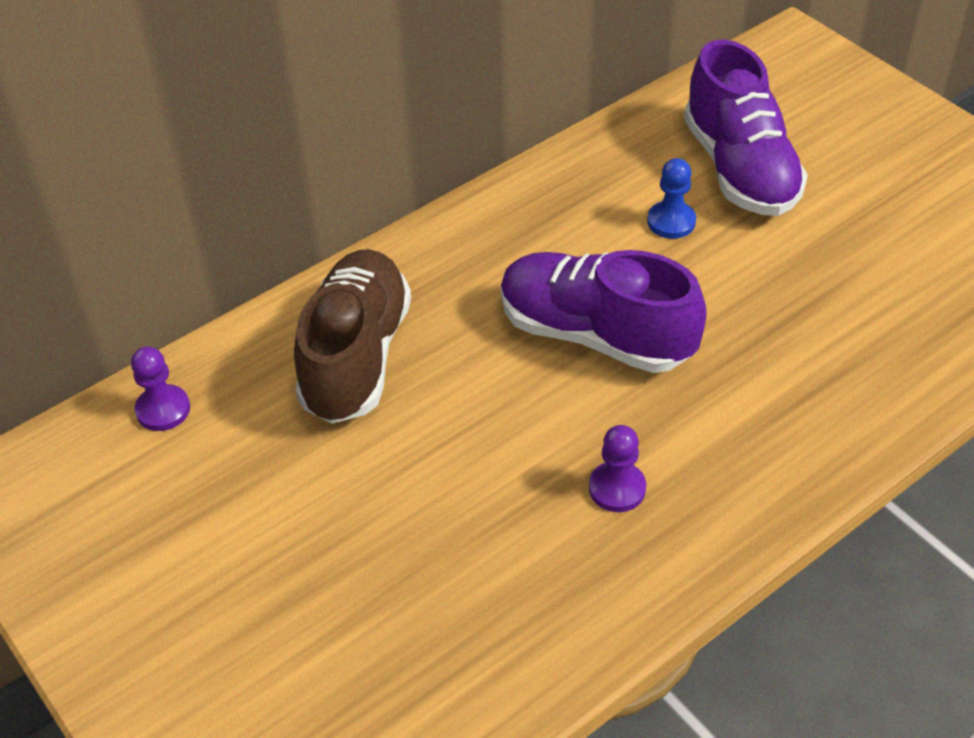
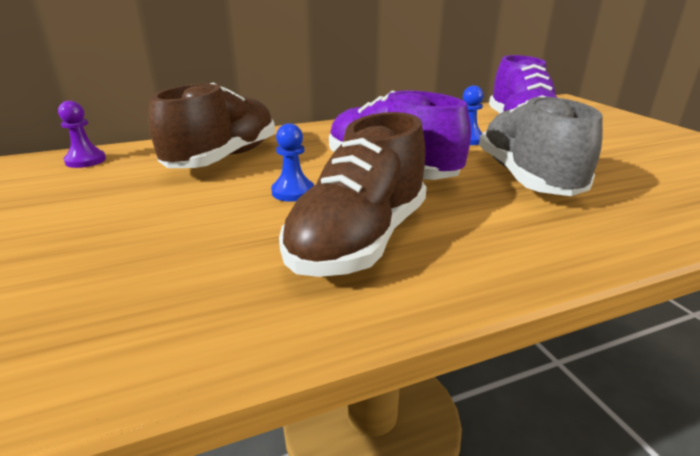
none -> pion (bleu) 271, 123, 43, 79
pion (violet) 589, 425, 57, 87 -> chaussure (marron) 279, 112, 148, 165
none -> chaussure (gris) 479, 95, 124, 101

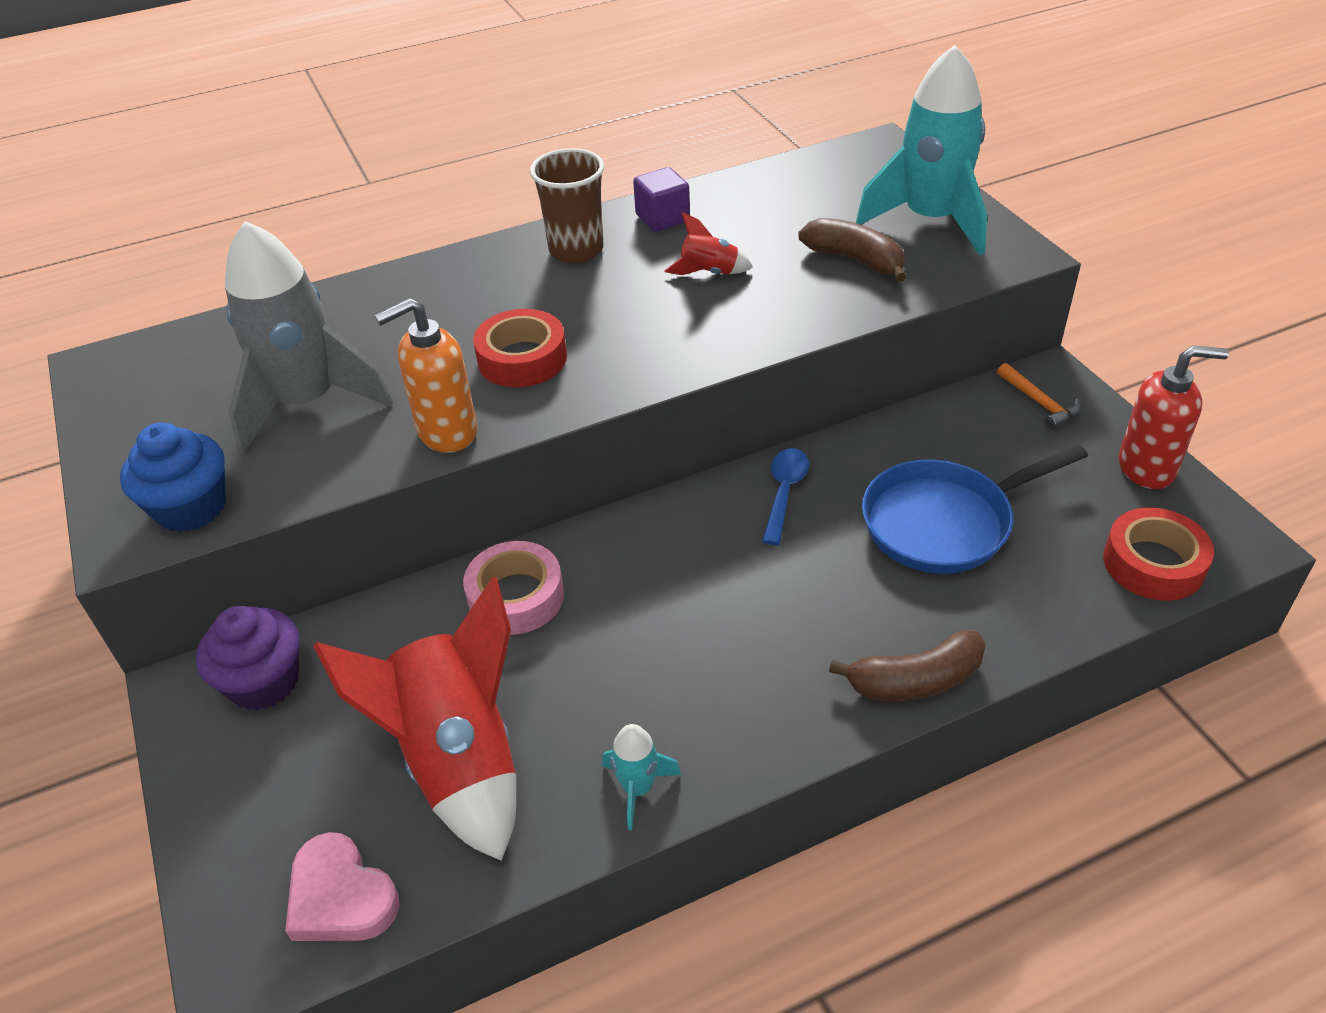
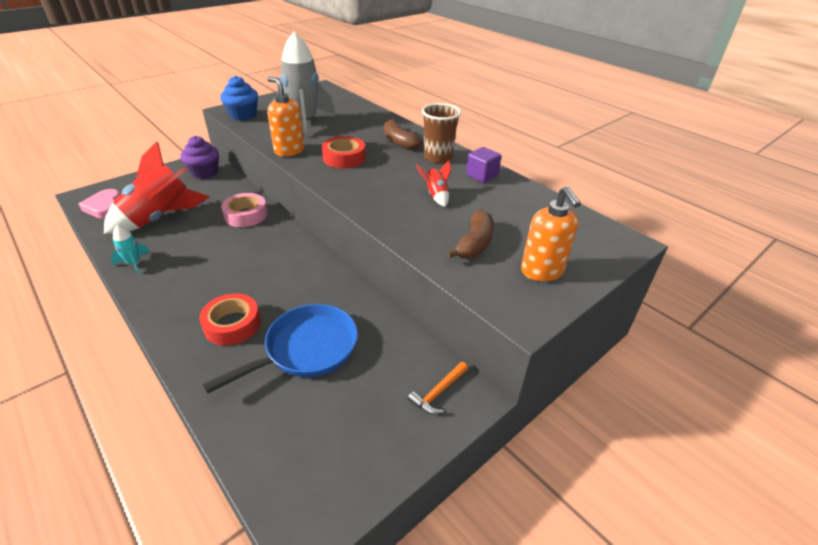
cœur (rose) 285, 832, 115, 109 -> cœur (rose) 79, 189, 41, 30, 45 degrees counterclockwise
ruban adhésif (rouge) 1103, 508, 111, 93 -> ruban adhésif (rouge) 199, 293, 62, 53, moved
poêle (bleu) 862, 445, 226, 129 -> poêle (bleu) 202, 304, 156, 90, 90 degrees clockwise
banane (marron) 829, 630, 157, 71 -> banane (marron) 384, 119, 38, 31, moved
fusée (turquoise) 856, 45, 131, 210 -> distributeur de savon (orange) 521, 186, 60, 96
cuillère (bleu) 762, 448, 47, 97 -> none
distributeur de savon (rouge) 1119, 345, 110, 144 -> none

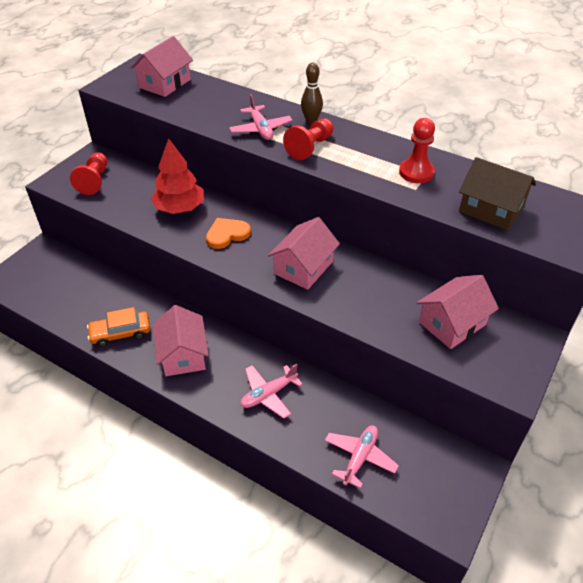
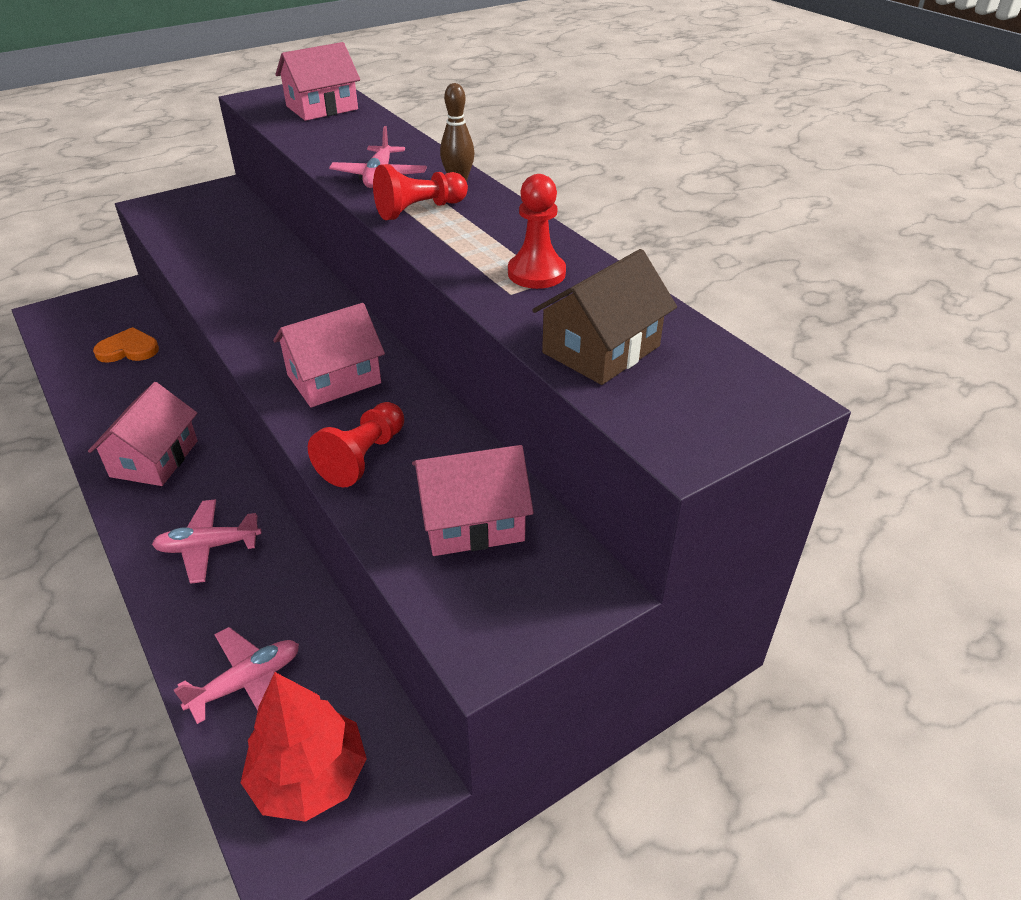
cœur (orange) 206, 218, 45, 31 -> cœur (orange) 93, 327, 66, 36, moved
arbre (rouge) 151, 138, 53, 76 -> arbre (rouge) 241, 672, 126, 150, moved
pion (rouge) 70, 152, 37, 43 -> pion (rouge) 308, 402, 96, 85, moved
maison (marron) 459, 157, 77, 73 -> maison (marron) 533, 249, 144, 136, 75 degrees clockwise
voiture (orange) 87, 307, 63, 40 -> none

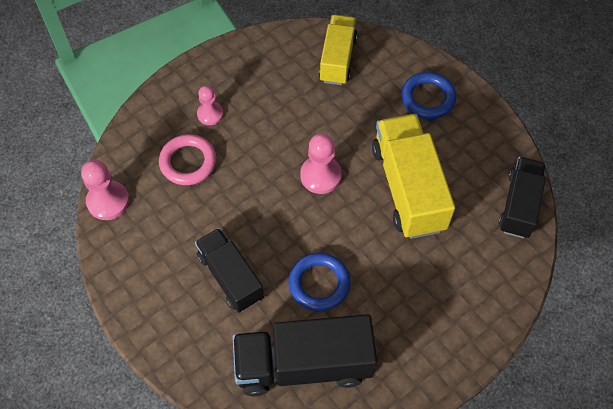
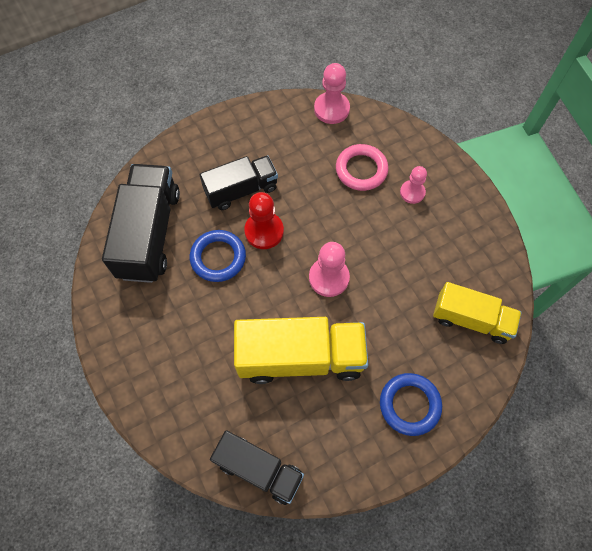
none -> pion (rouge) 244, 192, 40, 57

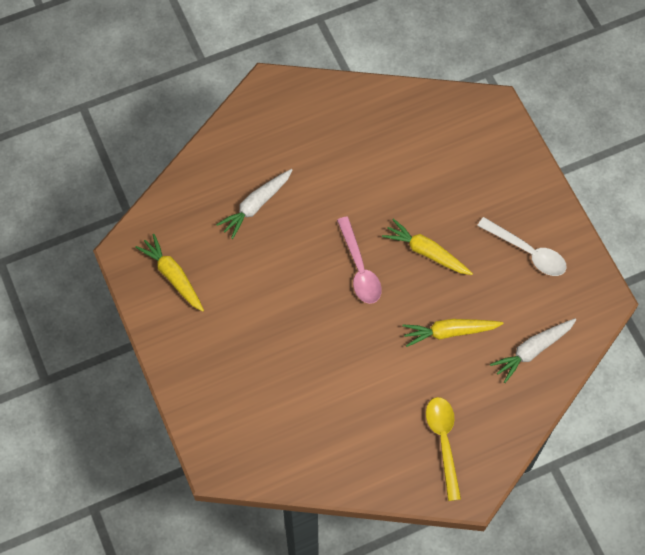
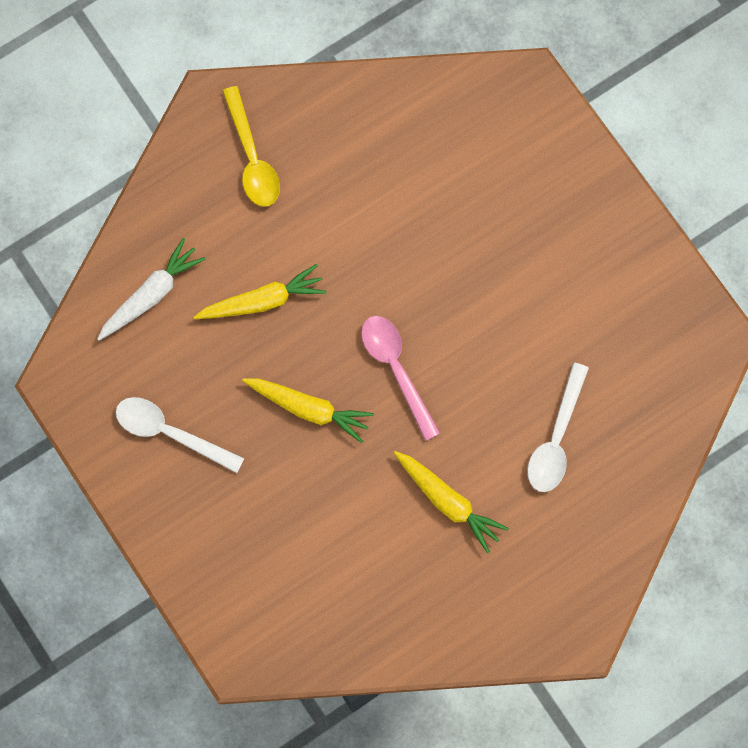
carotte (jaune) 135, 234, 69, 78 -> carotte (jaune) 394, 451, 115, 102, moved
carotte (blanc) 216, 169, 76, 70 -> cuillère (blanc) 527, 363, 62, 129

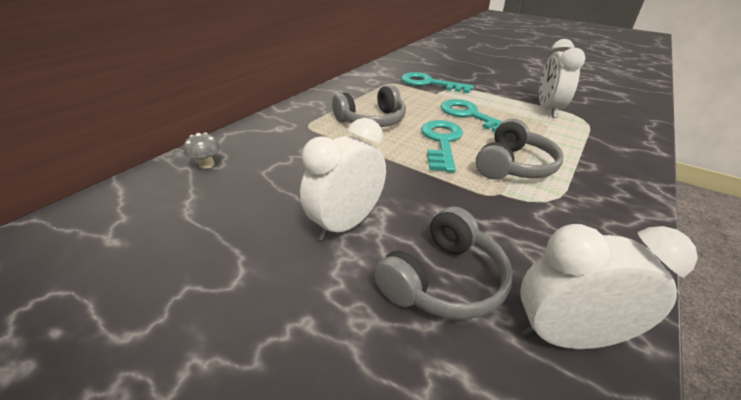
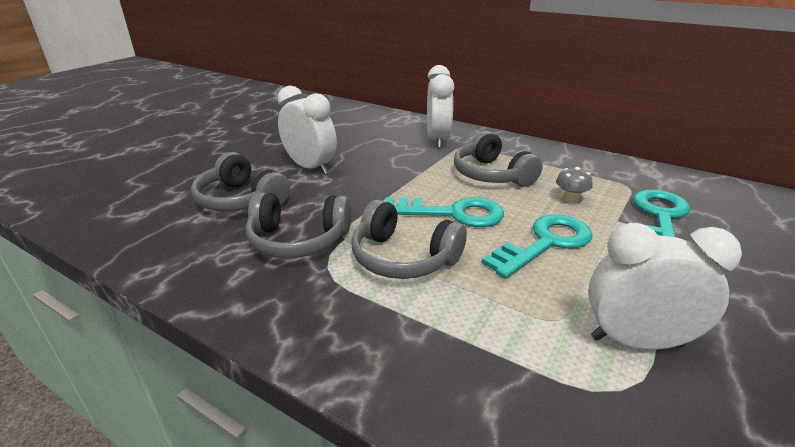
none -> casque audio (gris) 246, 192, 105, 66
réveil (blanc) 520, 224, 178, 125 -> réveil (blanc) 427, 65, 27, 83, moved
champignon (gris) 184, 133, 37, 36 -> champignon (gris) 556, 167, 36, 36, moved

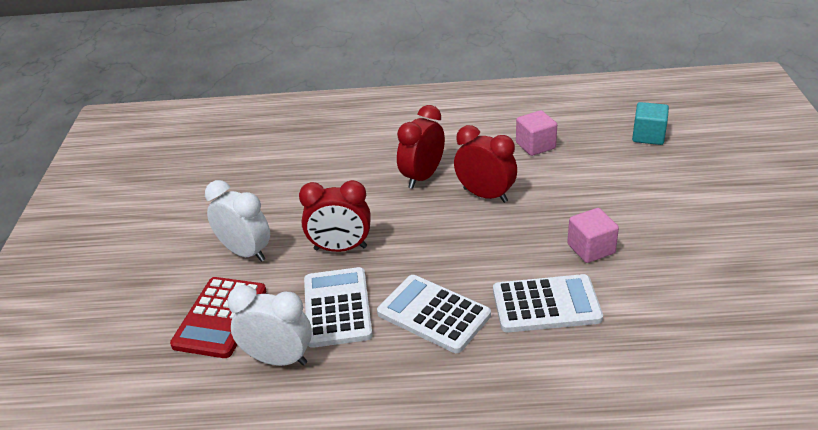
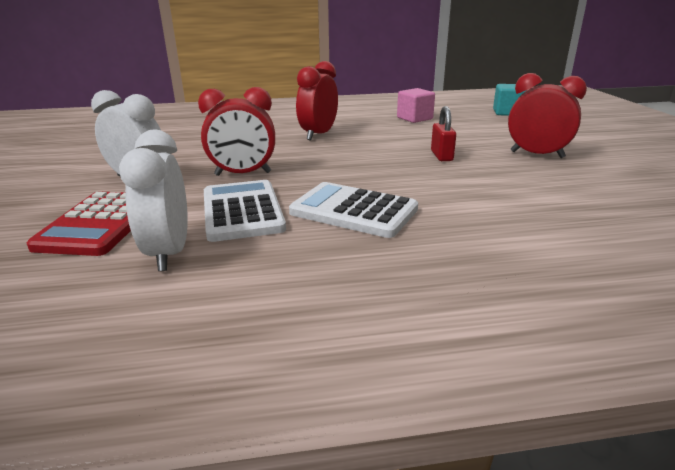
réveil (blanc) 227, 285, 85, 81 -> réveil (blanc) 119, 130, 69, 141, 105 degrees counterclockwise
none -> cadenas (rouge) 431, 106, 25, 55
réveil (rouge) 454, 125, 63, 78 -> réveil (rouge) 508, 73, 79, 85, moved
calculatrice (blanc) 493, 274, 110, 58 -> none
cube (rose) 567, 208, 52, 55 -> none

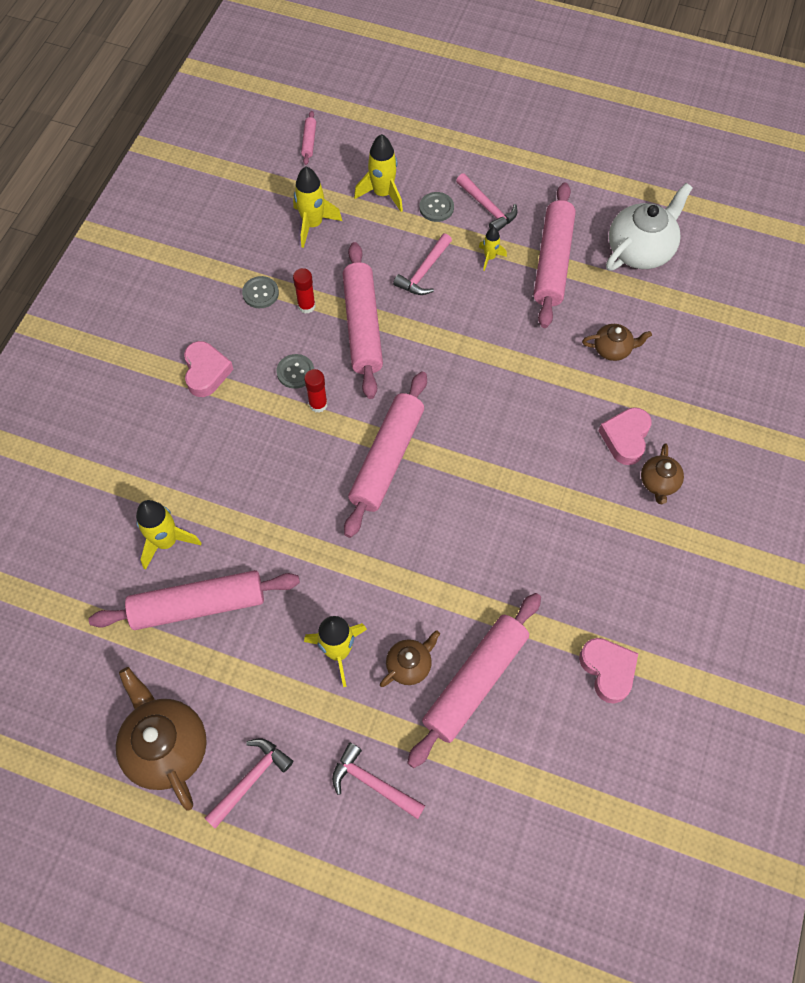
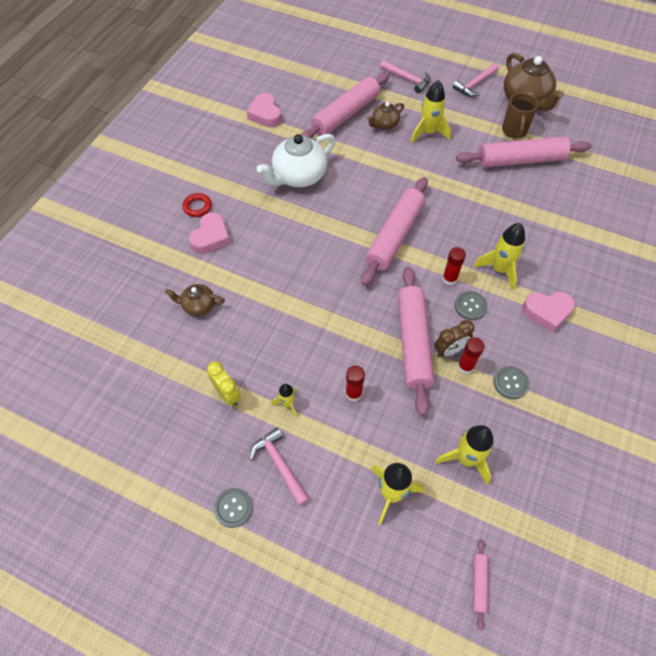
théière (marron) 641, 443, 43, 61 -> anneau (rouge) 182, 193, 30, 24
rouleau à pâtisserie (rose) 534, 182, 42, 146 -> réveil (jaune) 207, 361, 34, 45
bouton (gris) 420, 192, 34, 30 -> bouton (gris) 214, 488, 39, 40, moved
théière (blanc) 606, 183, 87, 88 -> théière (blanc) 257, 134, 79, 53, moved
marteau (rose) 393, 233, 59, 62 -> bâton de colle (rouge) 345, 366, 20, 35
none -> réveil (marron) 434, 320, 40, 38
fusée (jaune) 136, 500, 65, 70 -> fusée (jaune) 473, 223, 52, 67, moved
none -> tasse (marron) 502, 93, 37, 45
cœur (rose) 184, 341, 50, 56 -> cœur (rose) 523, 292, 52, 40, 90 degrees counterclockwise

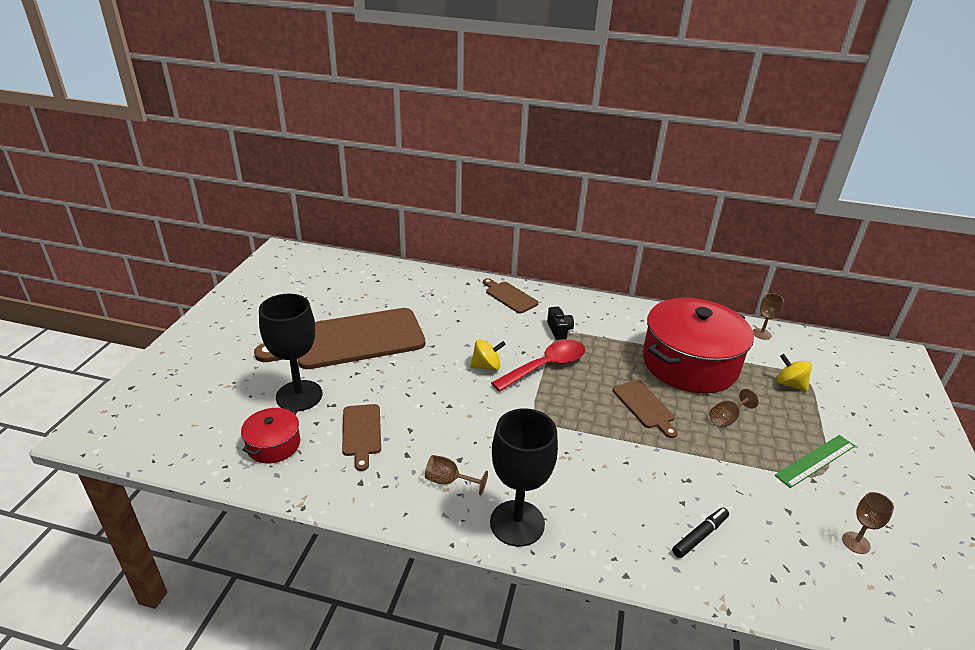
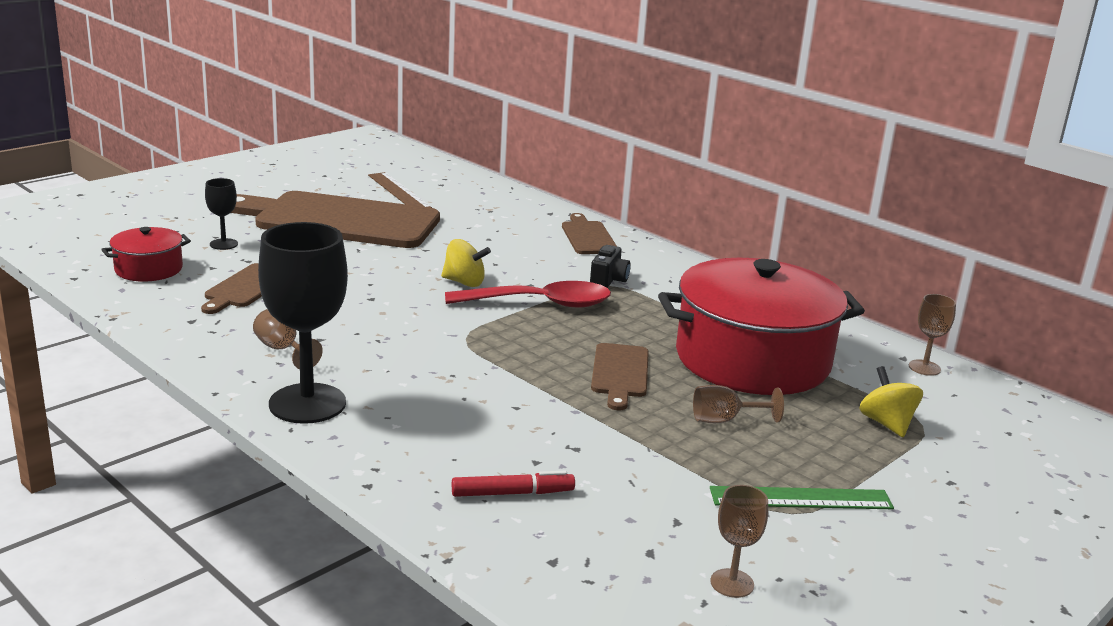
verre à pied (noir) 259, 294, 63, 117 -> verre à pied (noir) 205, 178, 33, 72, x0.47
none -> règle (marron) 368, 172, 64, 36
feutre (noir) 672, 508, 57, 50 -> feutre (rouge) 452, 471, 123, 26

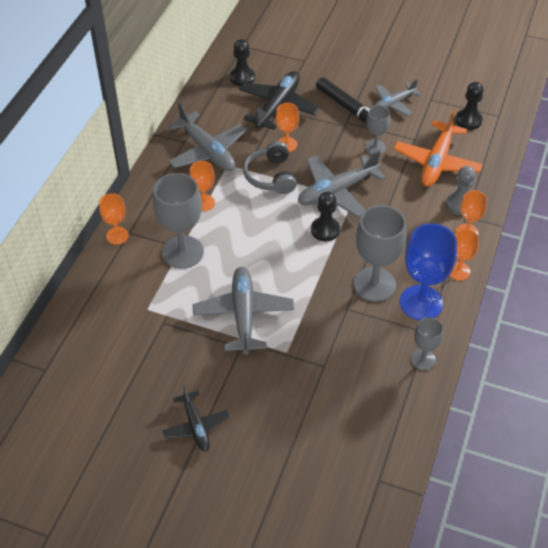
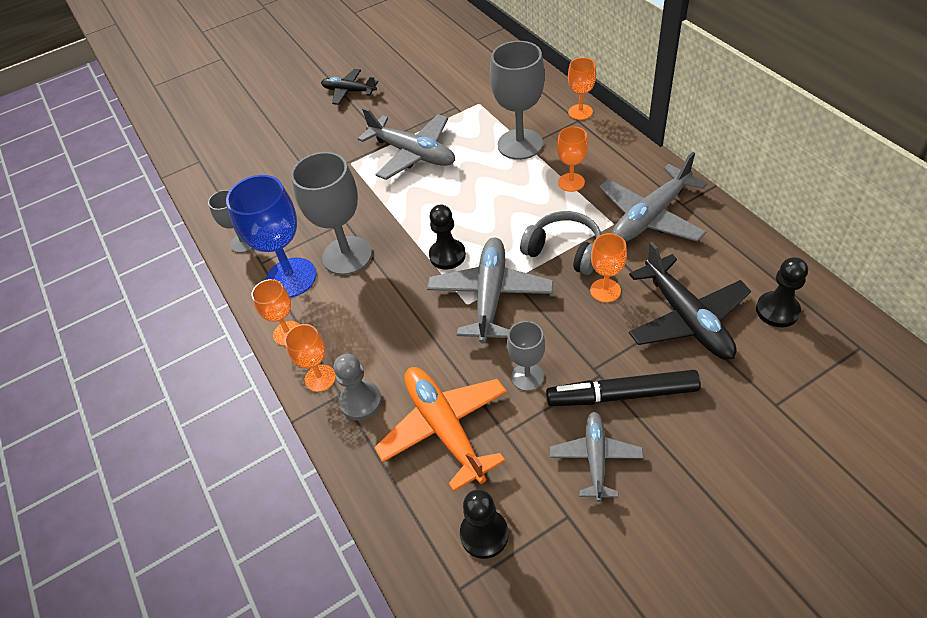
avion (gris) 168, 102, 79, 69 -> avion (gris) 599, 152, 109, 90, 45 degrees counterclockwise

